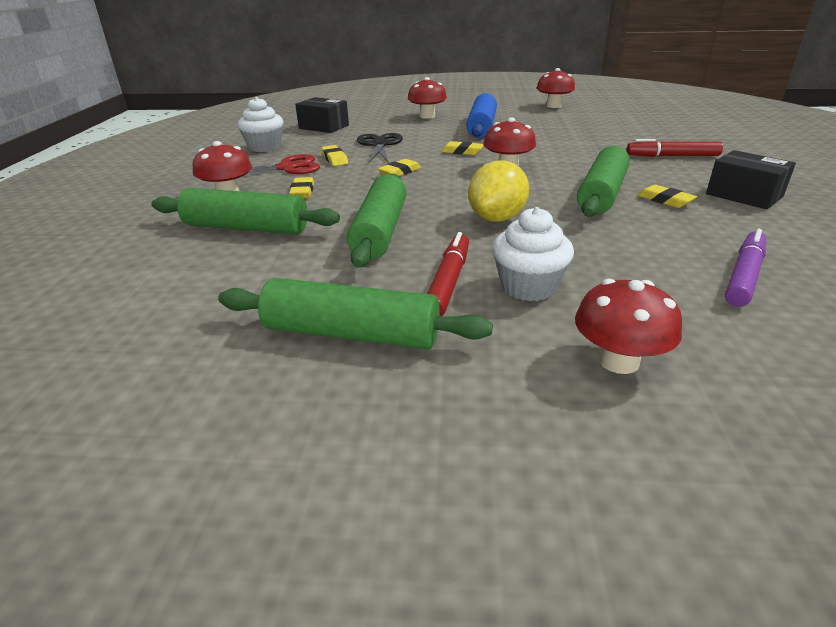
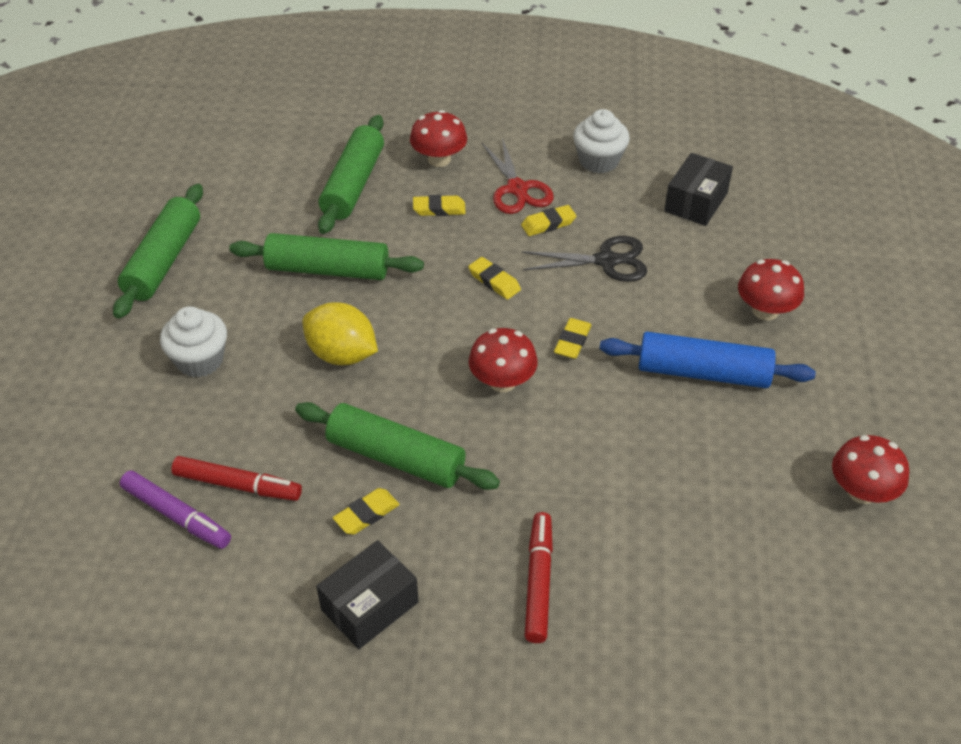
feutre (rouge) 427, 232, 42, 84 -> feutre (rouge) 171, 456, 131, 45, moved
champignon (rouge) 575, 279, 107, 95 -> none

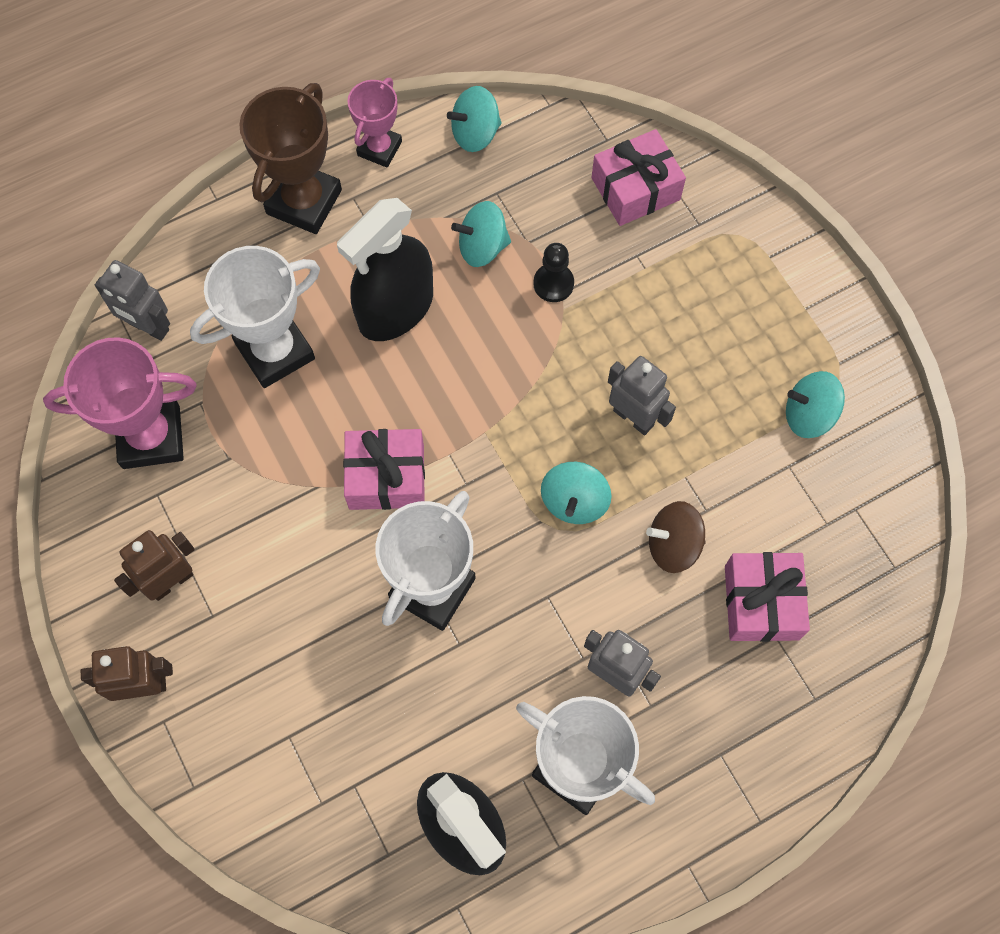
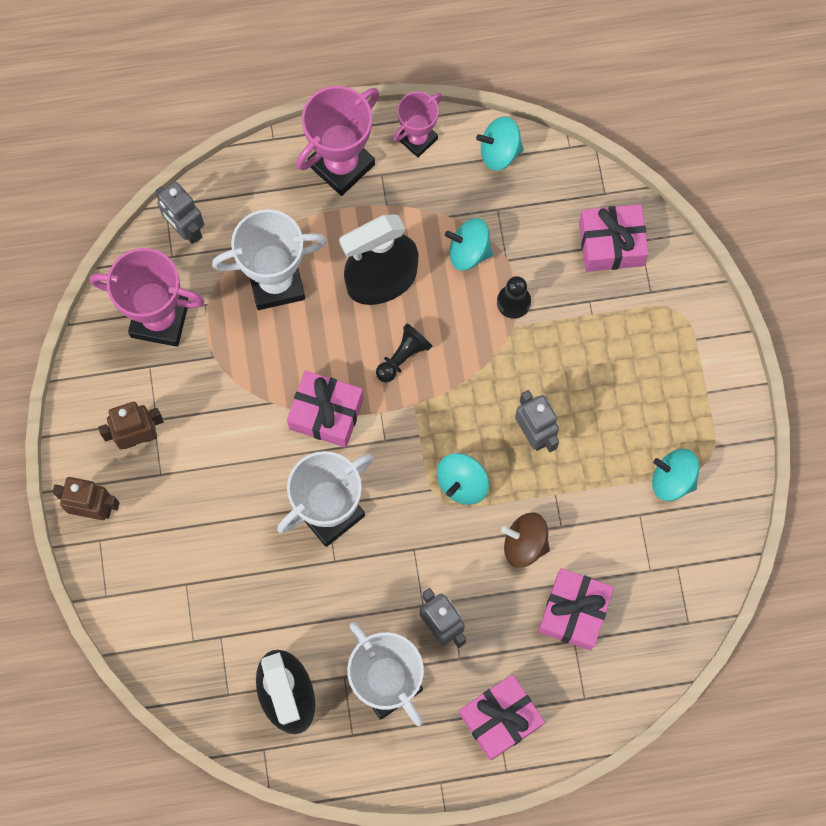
trophée (marron) 239, 83, 103, 151 -> trophée (rose) 296, 86, 83, 110
none -> pion (noir) 376, 323, 56, 59
none -> cadeau (rose) 459, 674, 86, 87

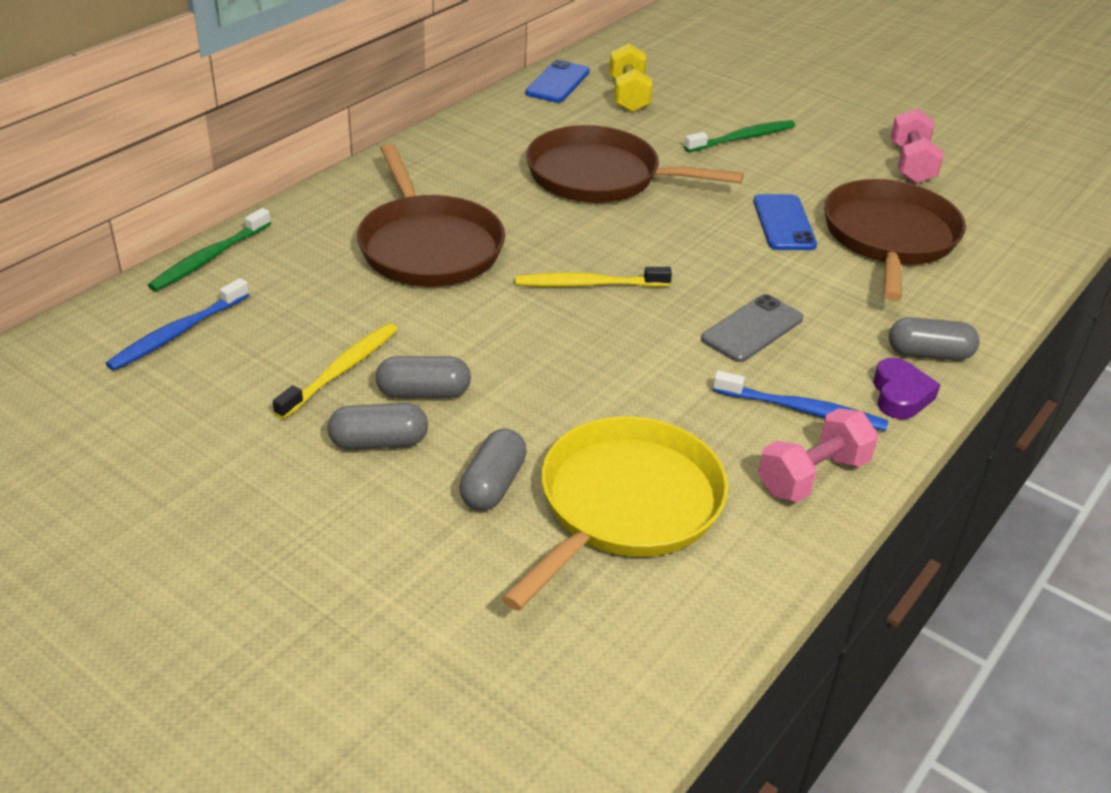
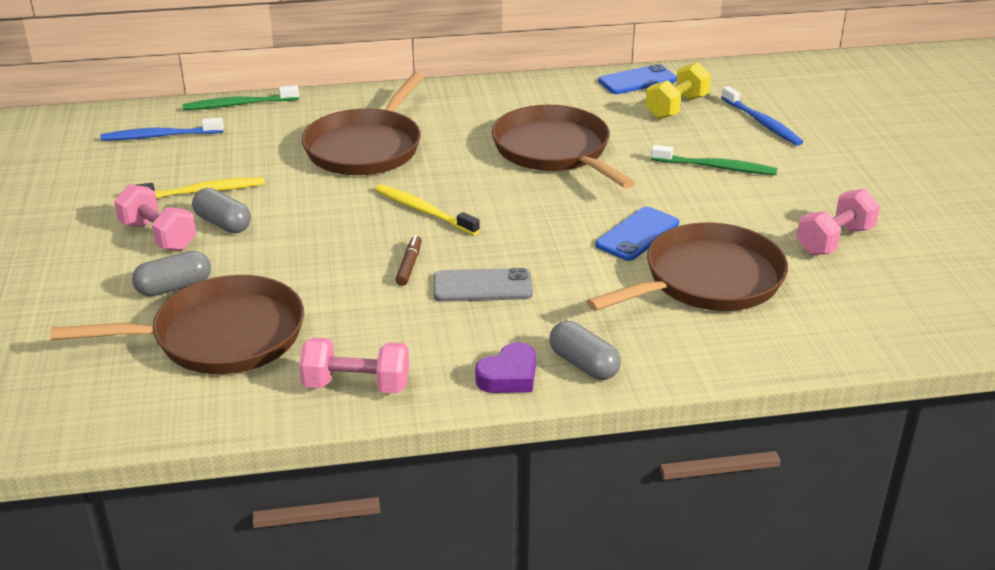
poêle (jaune) 502, 416, 226, 195 -> poêle (marron) 51, 275, 253, 99
gélule (gris) 327, 403, 101, 47 -> haltère (rose) 114, 184, 82, 67
none -> feutre (marron) 395, 235, 27, 51
brosse à dents (bleu) 713, 371, 175, 60 -> brosse à dents (bleu) 721, 86, 82, 60, moved

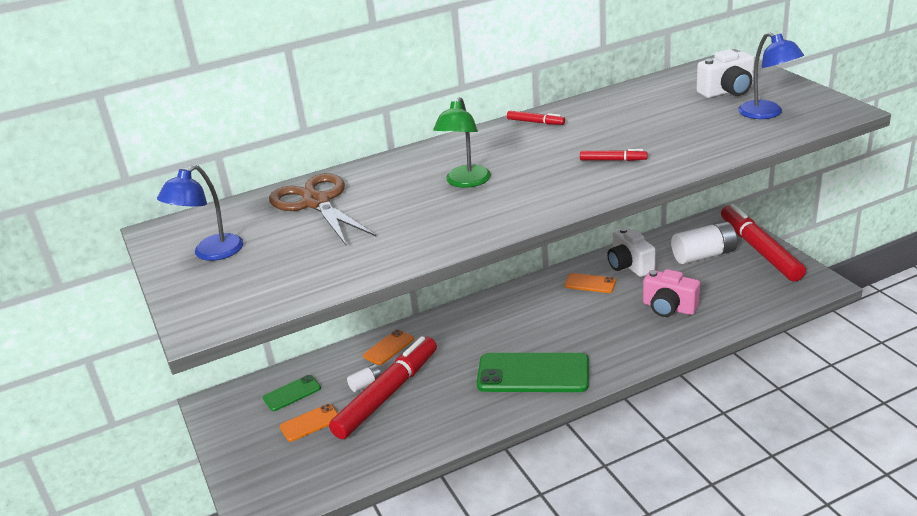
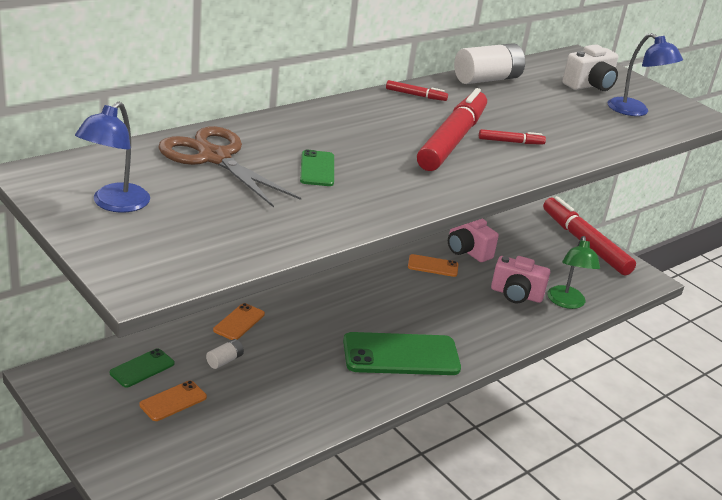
none -> téléphone (vert) 300, 149, 34, 37
feutre (rouge) 329, 336, 108, 103 -> feutre (rouge) 417, 88, 70, 83, moved
appareil photo (blanc) 607, 227, 49, 50 -> appareil photo (rose) 448, 218, 51, 44
pile (blanc) 671, 221, 66, 43 -> pile (blanc) 454, 43, 71, 41, moved
lampe (vert) 433, 97, 58, 91 -> lampe (vert) 547, 236, 53, 73, moved

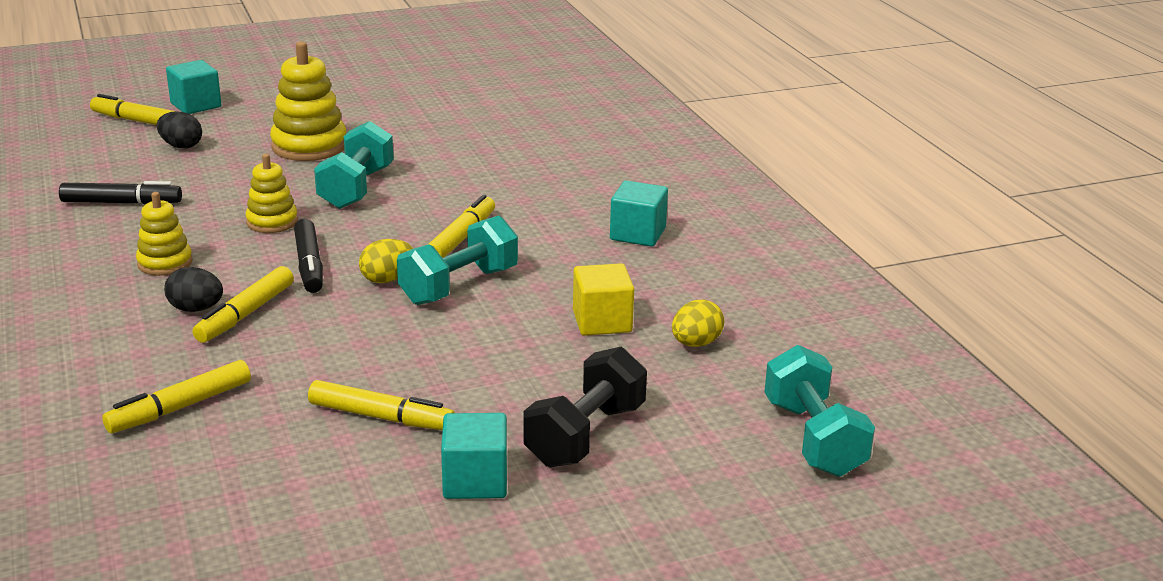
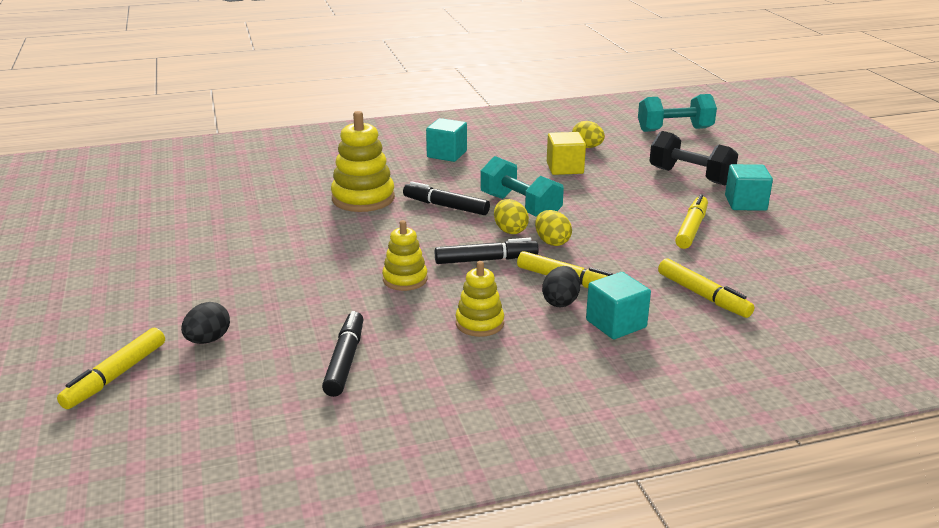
jouet à empiler (jaune) 270, 41, 76, 120 -> jouet à empiler (jaune) 331, 111, 64, 101, moved
feutre (jaune) 429, 195, 66, 63 -> feutre (noir) 403, 181, 87, 34
none -> œuf (jaune) 535, 210, 37, 36
cube (turquoise) 166, 60, 55, 54 -> cube (turquoise) 586, 272, 65, 67, moved
haltère (turquoise) 314, 121, 80, 88 -> none

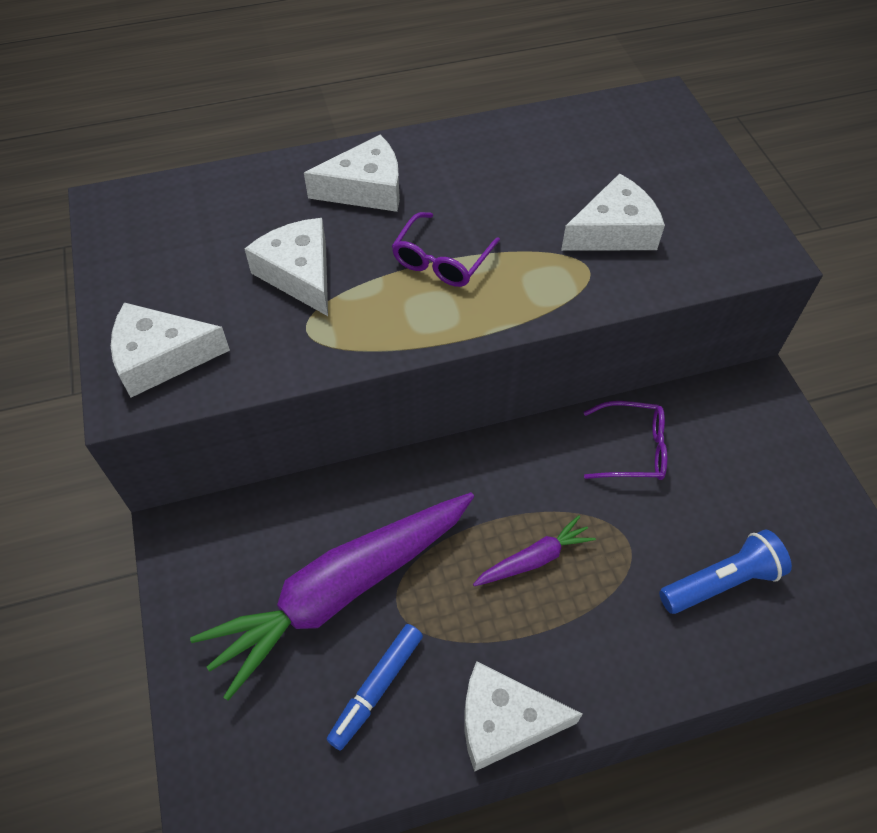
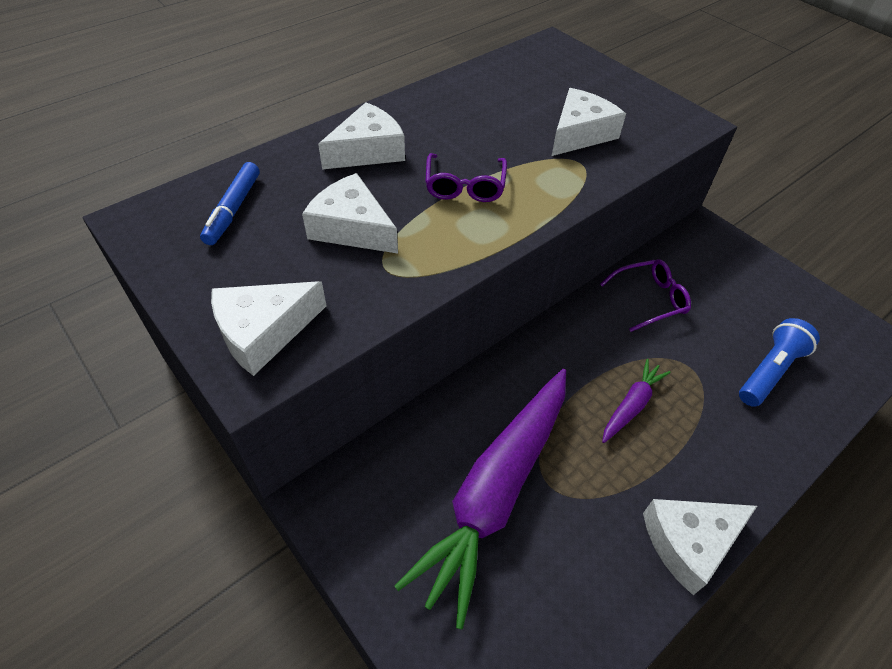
feutre (bleu) 326, 624, 97, 127 -> feutre (bleu) 200, 162, 60, 83, moved

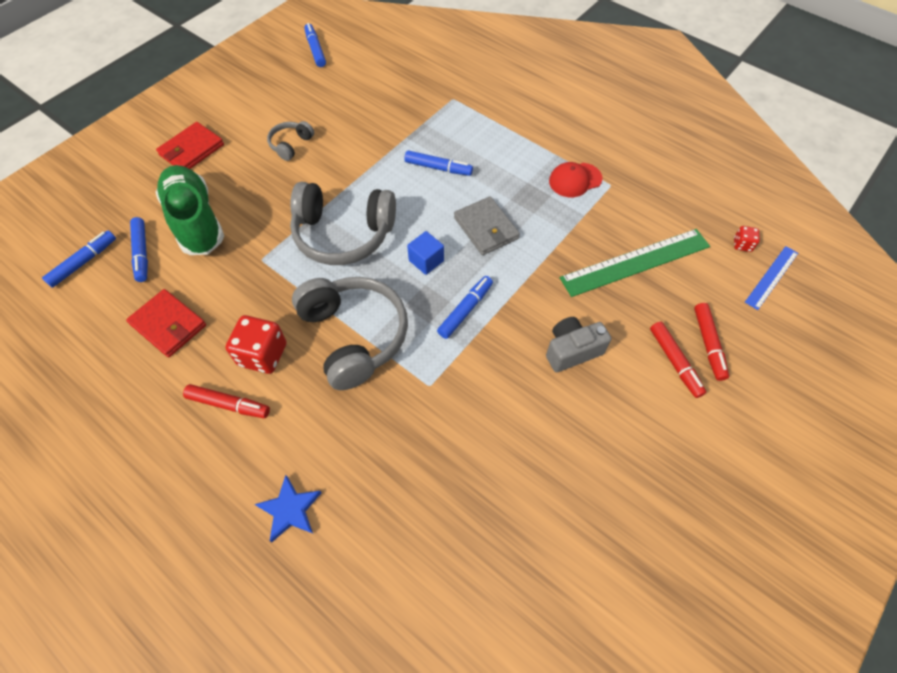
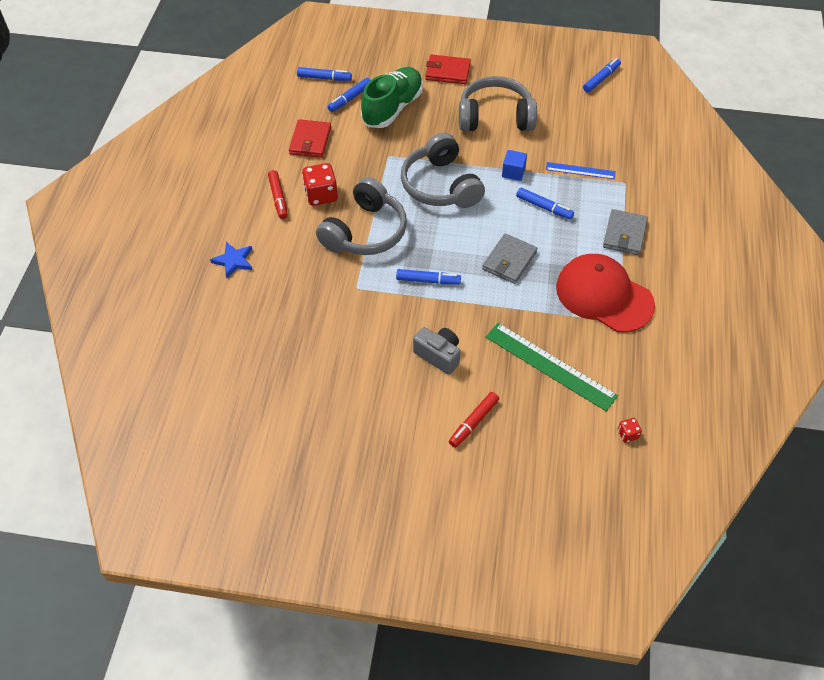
casque audio (gris) 267, 121, 47, 40 -> casque audio (gris) 459, 76, 78, 55, x2.11
cube (bleu) 407, 231, 37, 44 -> cube (bleu) 502, 150, 25, 31, moved
feutre (bleu) 404, 150, 69, 26 -> feutre (bleu) 516, 187, 58, 33, 45 degrees counterclockwise
règle (bleu) 745, 246, 53, 64 -> règle (bleu) 546, 162, 70, 17, moved
casquette (rouge) 549, 162, 54, 35 -> casquette (rouge) 556, 254, 99, 79, x1.99
none -> portefeuille (gris) 603, 209, 45, 46
feutre (rouge) 694, 303, 35, 78 -> none

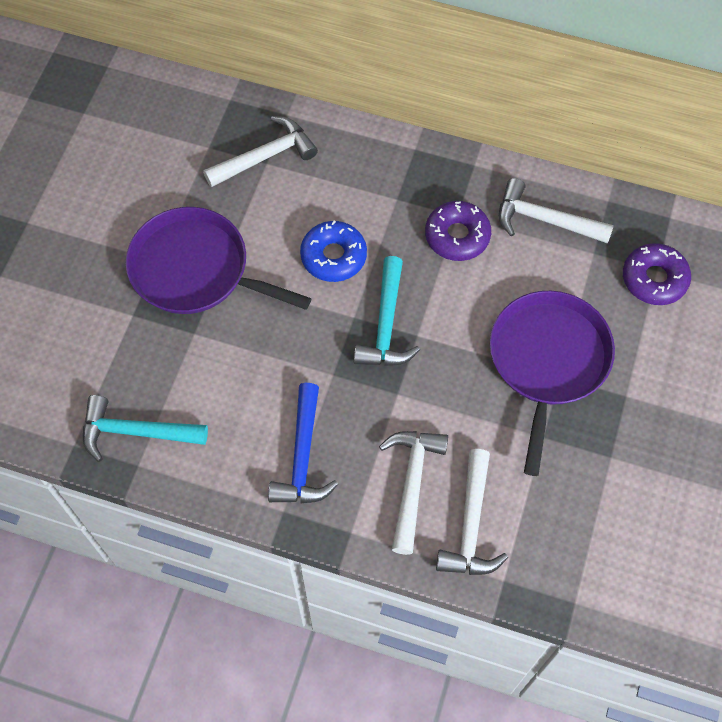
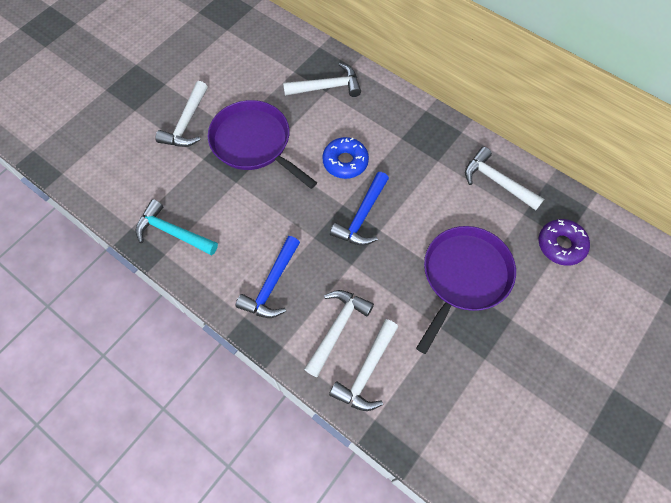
none -> marteau (blanc) 155, 81, 53, 66
marteau (turquoise) 354, 256, 66, 110 -> marteau (bleu) 330, 172, 59, 74
beignet (violet) 425, 201, 66, 60 -> none

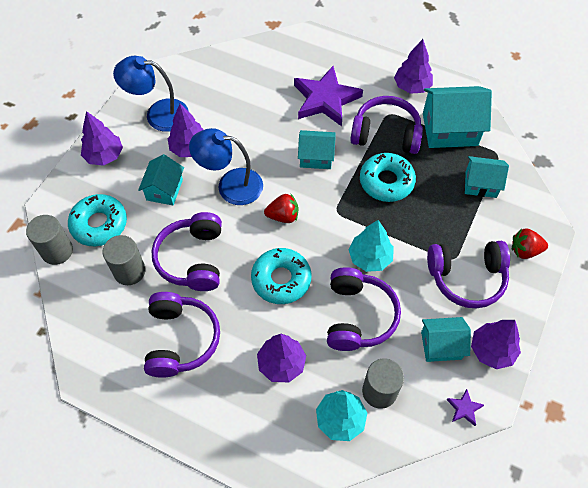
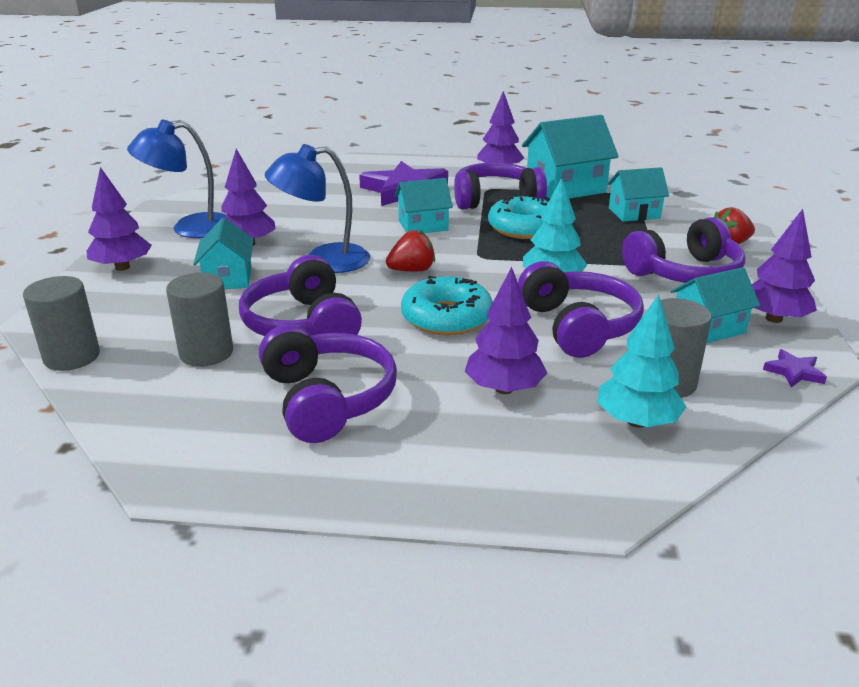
beignet (turquoise) 68, 194, 59, 52 -> none

